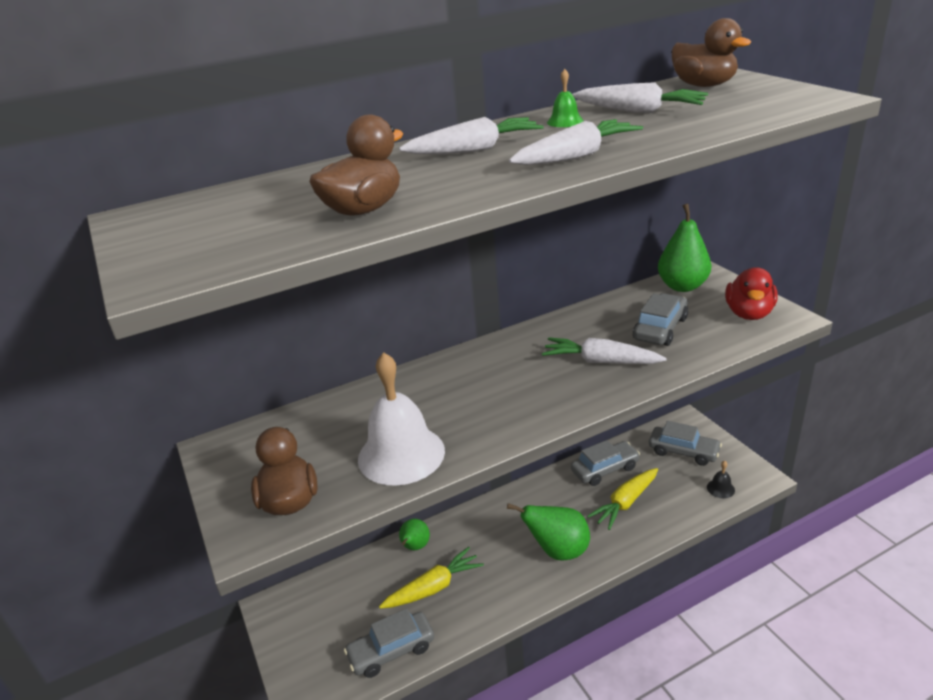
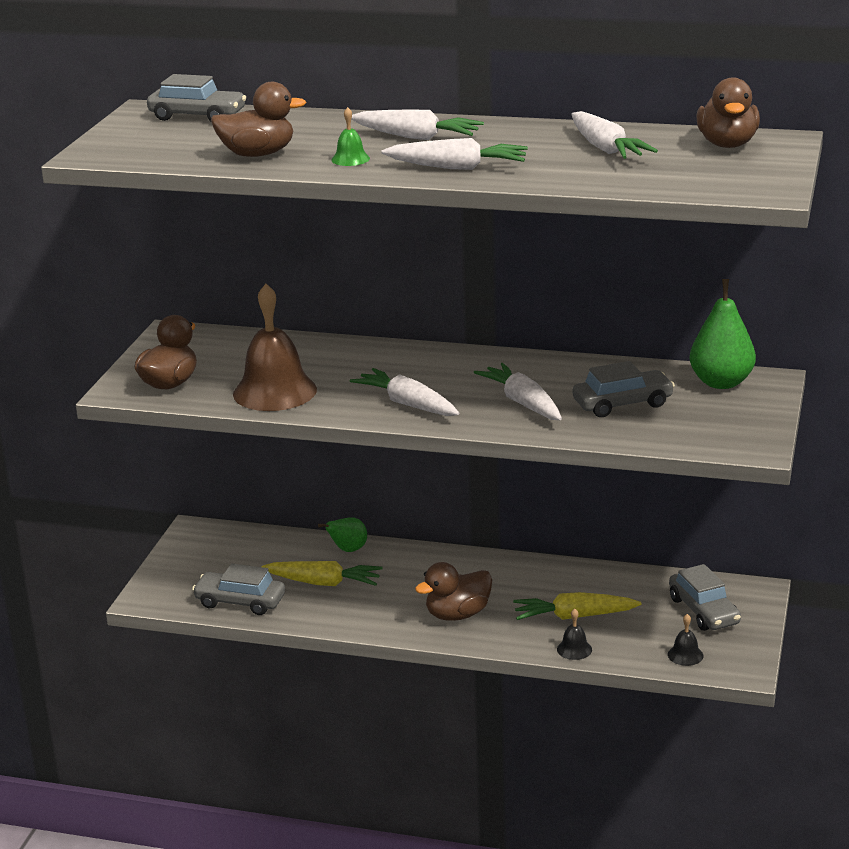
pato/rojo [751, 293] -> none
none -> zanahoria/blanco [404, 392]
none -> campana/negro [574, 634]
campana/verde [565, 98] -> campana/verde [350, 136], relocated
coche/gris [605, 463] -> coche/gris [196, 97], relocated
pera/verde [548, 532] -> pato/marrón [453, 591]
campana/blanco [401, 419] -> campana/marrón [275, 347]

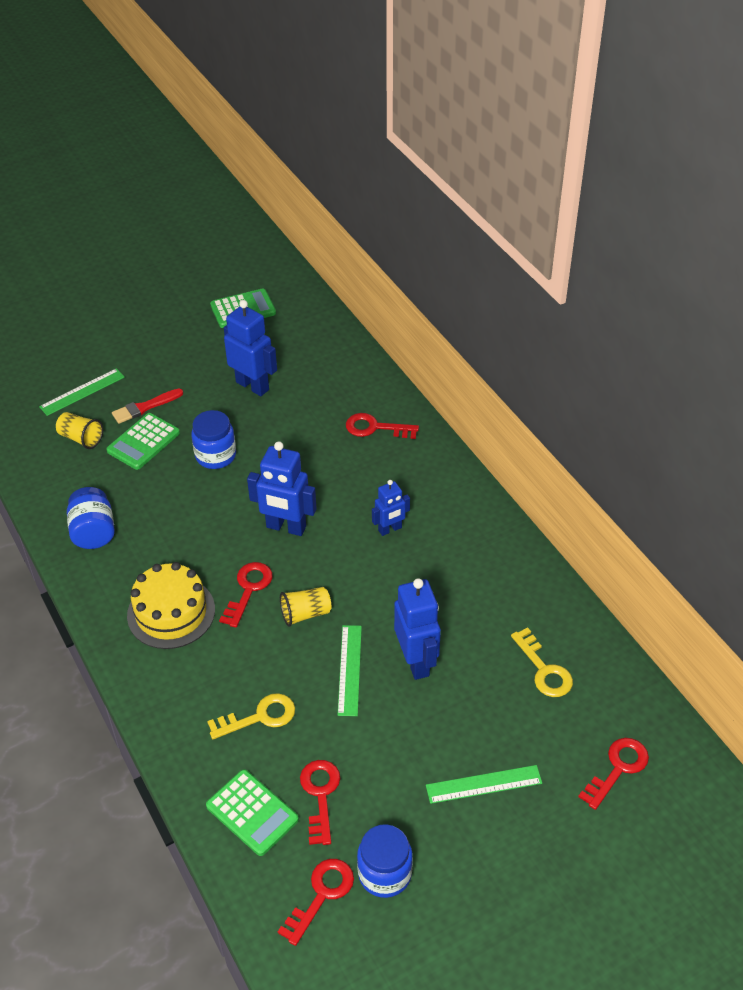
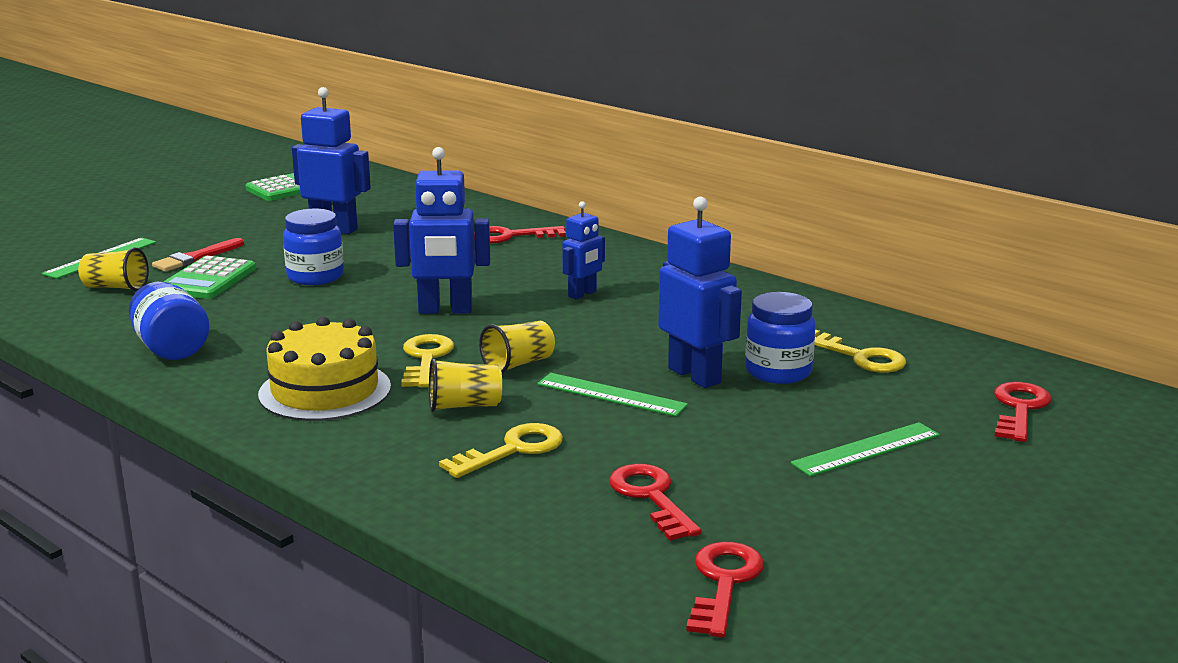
calculadora/verde [252, 812] -> none
none -> vaso/amarillo [465, 385]
tarro/azul [385, 861] -> tarro/azul [780, 338], relocated
llave/rojo [246, 595] -> llave/amarillo [427, 360]
regla/verde [350, 670] -> regla/verde [612, 394], 45 degrees counterclockwise

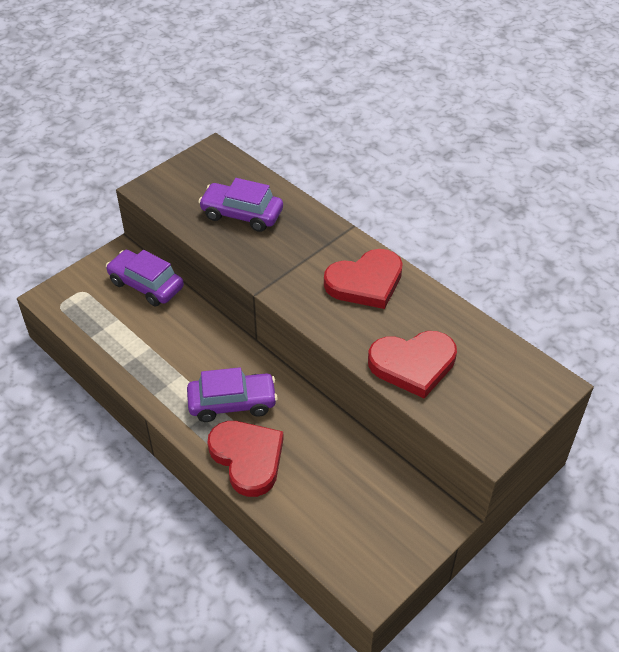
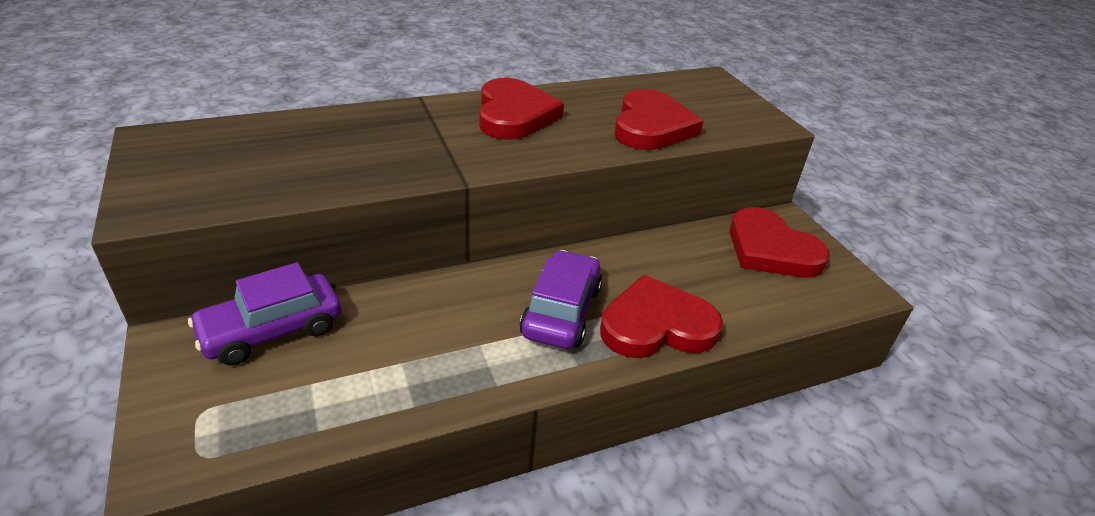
coche/morado [240, 205] -> none
none -> corazón/rojo [780, 242]

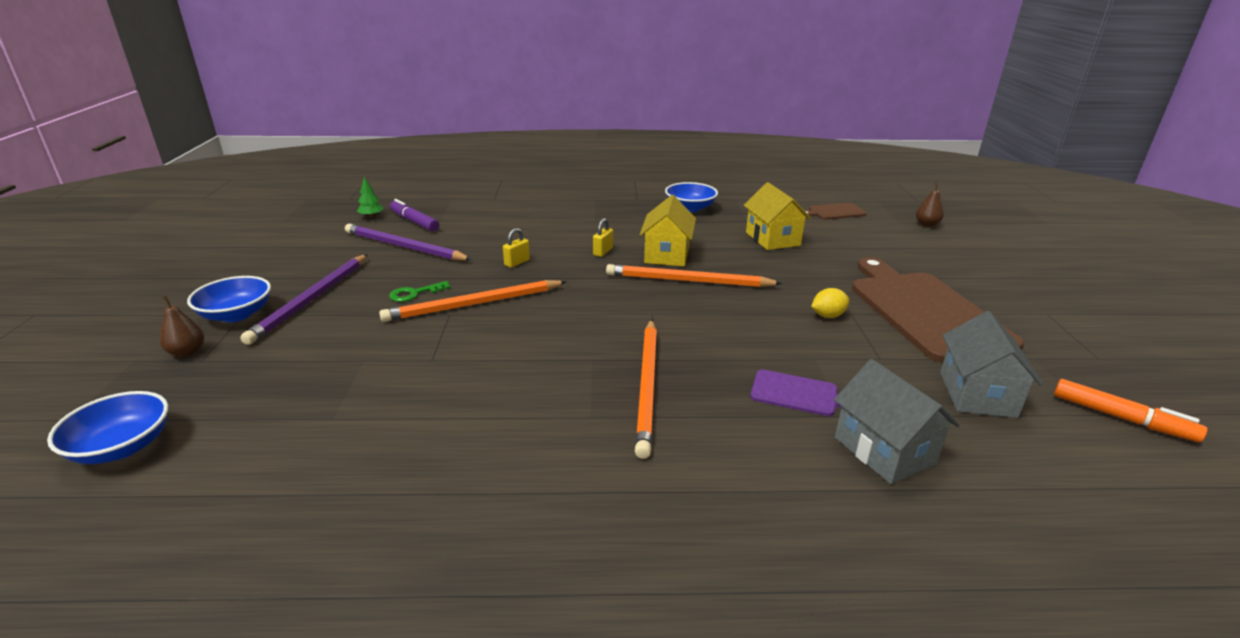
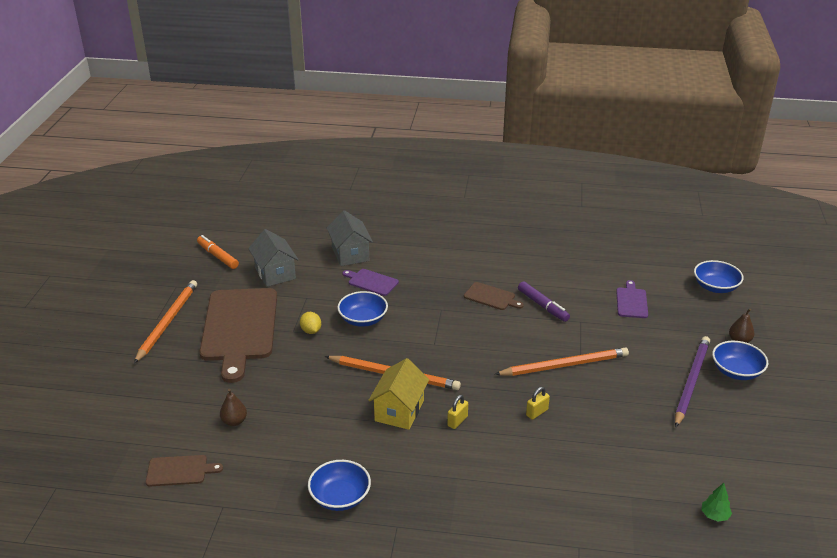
lápiz/morado [408, 242] -> none
llave/verde [419, 291] -> none
casa/amarillo [777, 216] -> none
none -> cuenco/azul [362, 309]
none -> tabla de cortar/marrón [494, 296]
none -> tabla de cortar/morado [632, 299]
rotulador/morado [414, 215] -> rotulador/morado [544, 301], relocated
lápiz/naranja [646, 389] -> lápiz/naranja [165, 322], relocated
pera/marrón [930, 204] -> pera/marrón [233, 407], relocated
limón/amarillo [830, 303] -> limón/amarillo [310, 323], 75 degrees clockwise
casa/gris [991, 364] -> casa/gris [273, 258], 45 degrees counterclockwise

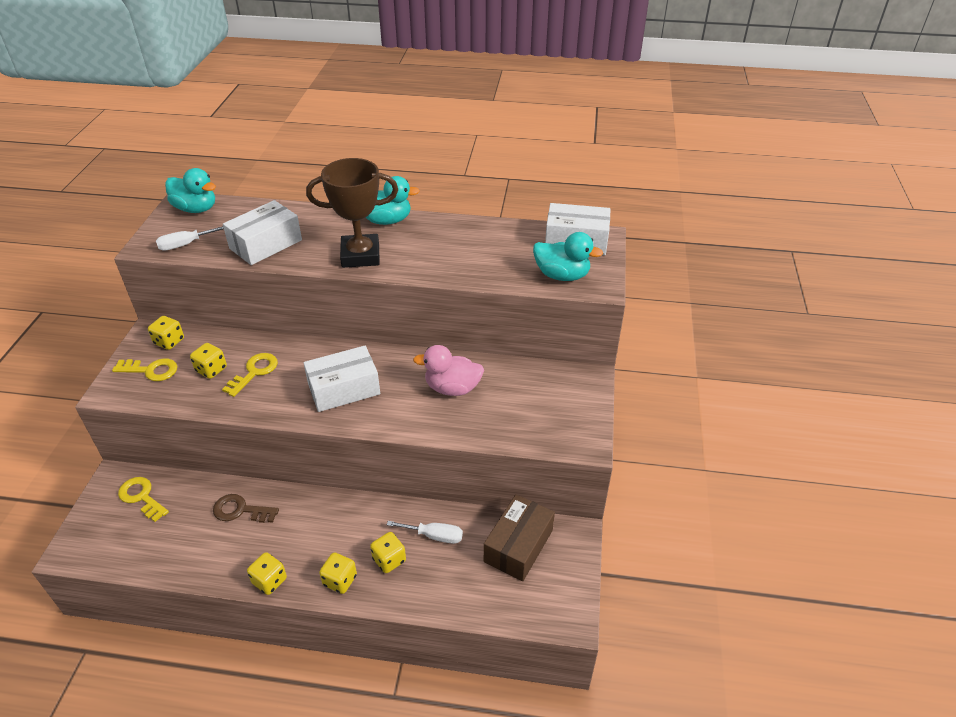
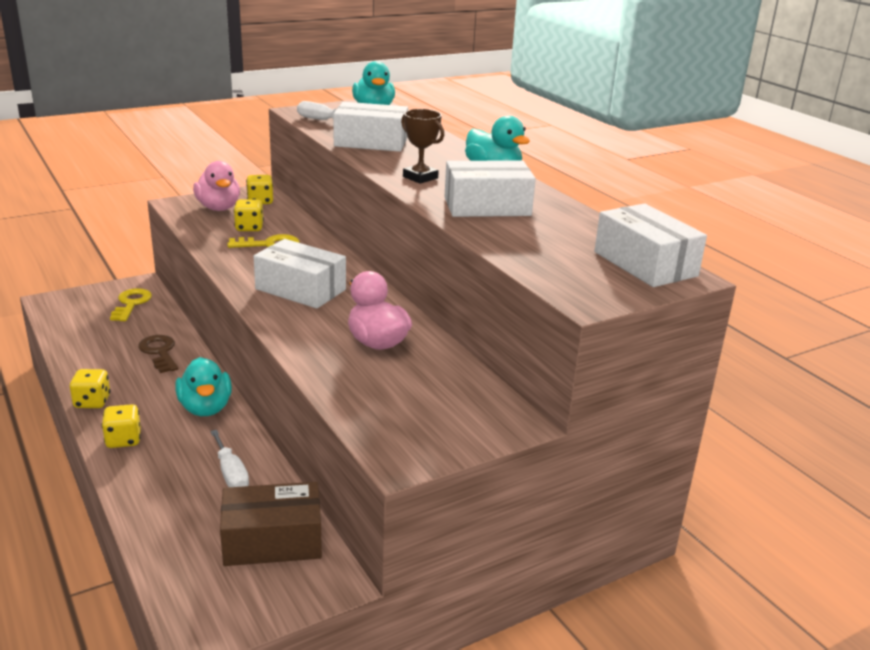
dado/amarillo [388, 552] -> none
none -> caja/blanco [490, 189]
pato/turquesa [568, 256] -> pato/turquesa [203, 386], relocated
llave/amarillo [144, 369] -> pato/rosa [216, 186]
trofeo/marrón [352, 213] -> trofeo/marrón [422, 146], x0.57

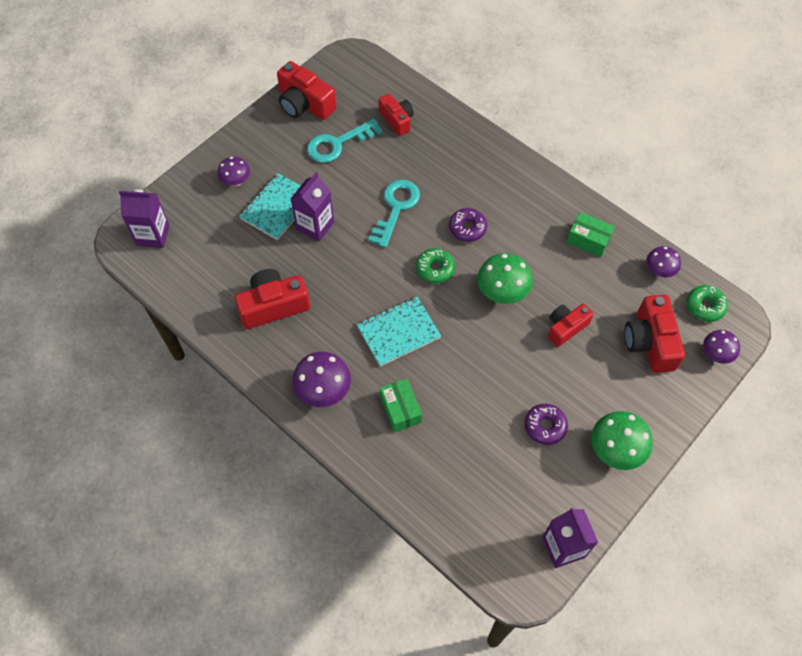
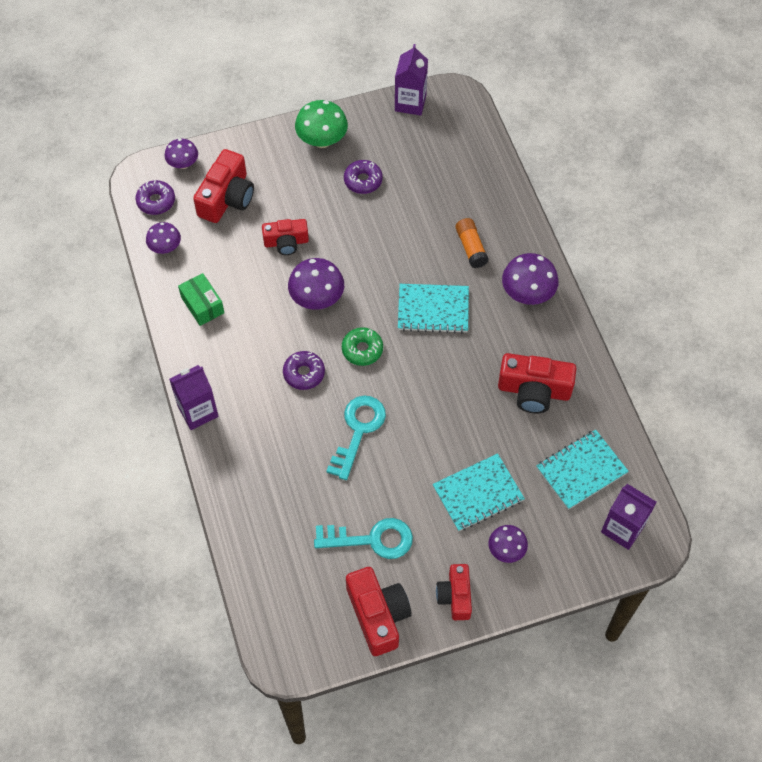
none -> cuaderno/turquesa [582, 470]
cartón de leche/morado [312, 207] -> cartón de leche/morado [194, 397], relocated
cámara/rojo [396, 115] -> cámara/rojo [454, 592], relocated
caja/verde [401, 405] -> barra de pegamento/naranja [472, 243]
seta/verde [505, 278] -> seta/morado [316, 284]
rosquilla/verde [707, 303] -> rosquilla/morado [155, 197]
llave/turquesa [394, 214] -> llave/turquesa [356, 438], 150 degrees clockwise

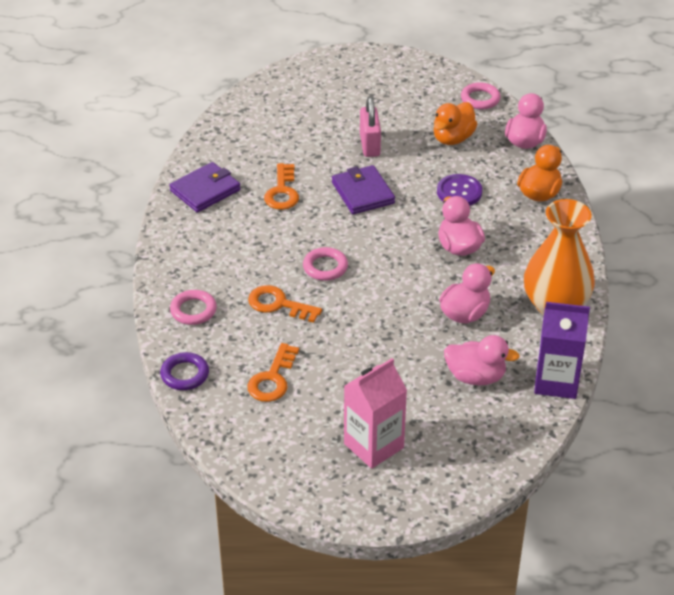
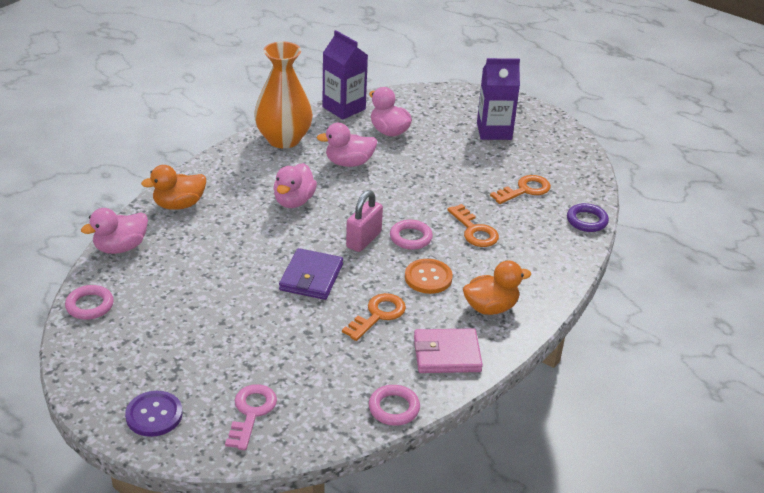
none -> llave/rosa [251, 417]
none -> botón/naranja [429, 276]
anillo/rosa [193, 307] -> anillo/rosa [394, 405], relocated
candado/rosa [370, 127] -> candado/rosa [364, 221], relocated
pato/naranja [455, 123] -> pato/naranja [497, 287], relocated
botón/morado [459, 190] -> botón/morado [154, 414], relocated
cartera/morado [205, 187] -> cartera/rosa [448, 351]
cartón de leche/rosa [375, 413] -> cartón de leche/morado [498, 99]

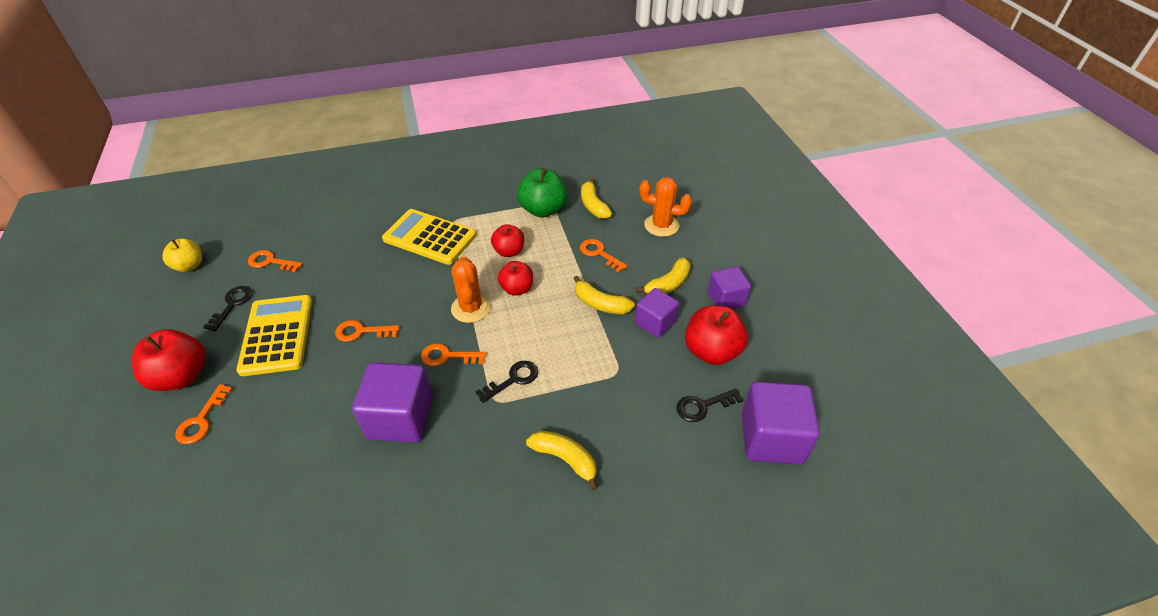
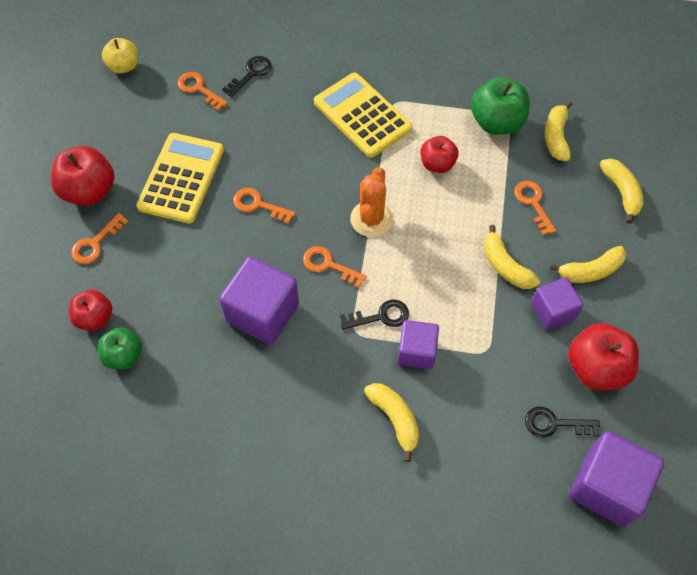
none -> manzana/verde [120, 348]
llave/negro [228, 308] -> llave/negro [247, 76], relocated
manzana/rojo [515, 278] -> manzana/rojo [90, 310], relocated
cubo/morado [729, 287] -> cubo/morado [418, 344], relocated
cactus/naranja [665, 207] -> plátano/amarillo [622, 191]

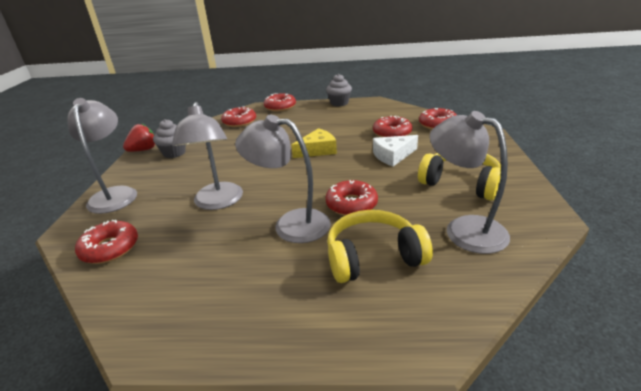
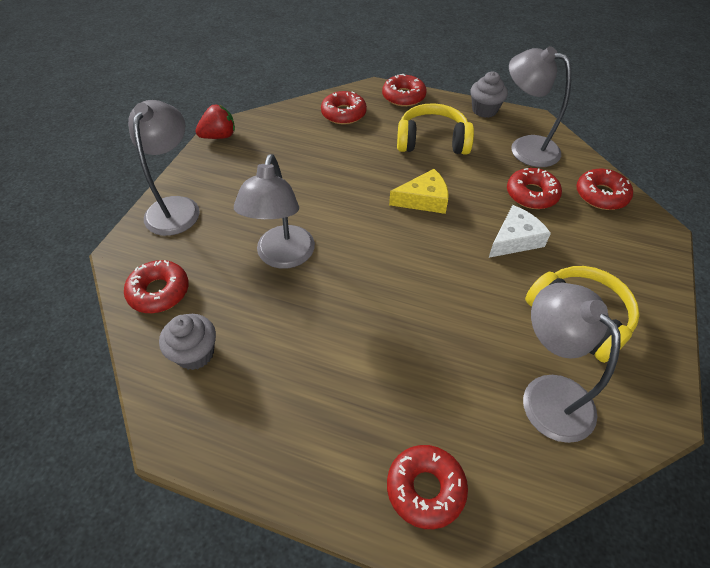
magdalena/gris [169, 138] -> magdalena/gris [187, 342], relocated
lámpara/gris [283, 179] -> lámpara/gris [540, 106], relocated
rosquilla/rojo [351, 198] -> rosquilla/rojo [427, 487], relocated
auriculares/amarillo [380, 246] -> auriculares/amarillo [435, 129], relocated
queso/blanco [395, 150] -> queso/blanco [520, 231], 150 degrees clockwise

